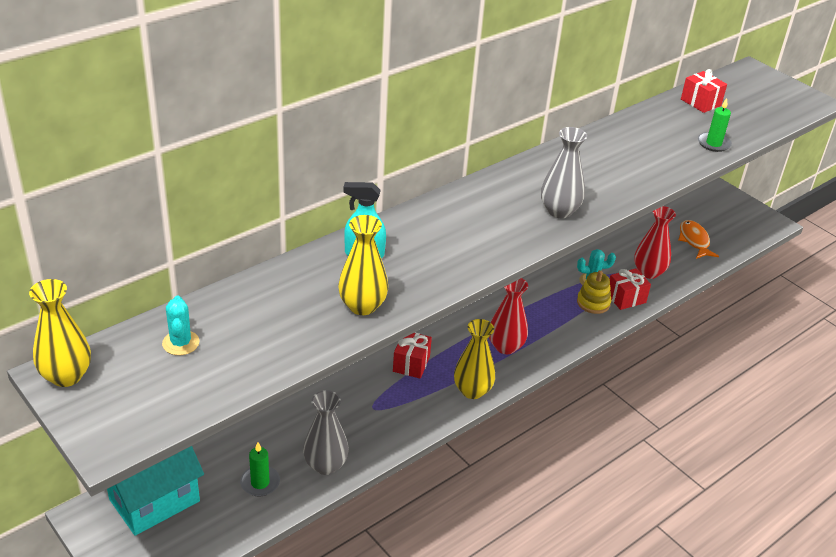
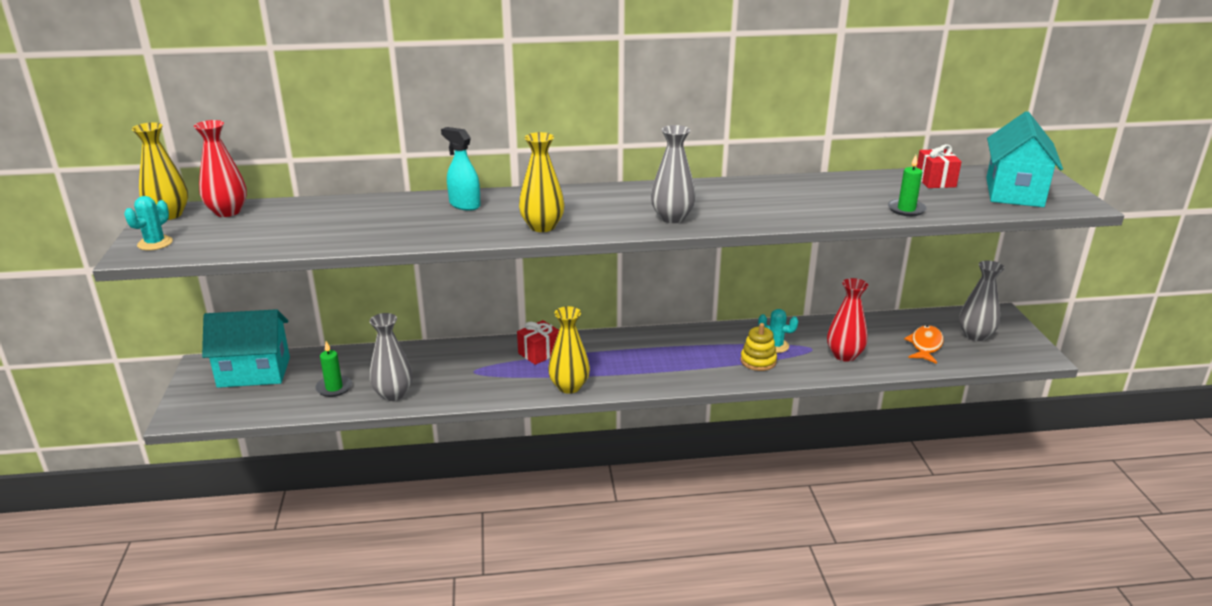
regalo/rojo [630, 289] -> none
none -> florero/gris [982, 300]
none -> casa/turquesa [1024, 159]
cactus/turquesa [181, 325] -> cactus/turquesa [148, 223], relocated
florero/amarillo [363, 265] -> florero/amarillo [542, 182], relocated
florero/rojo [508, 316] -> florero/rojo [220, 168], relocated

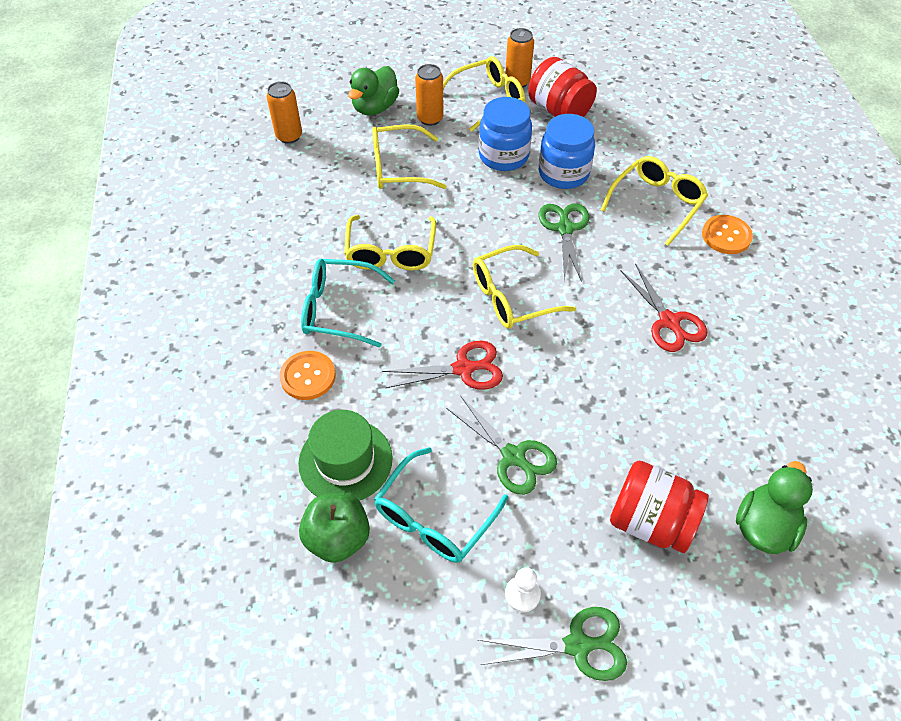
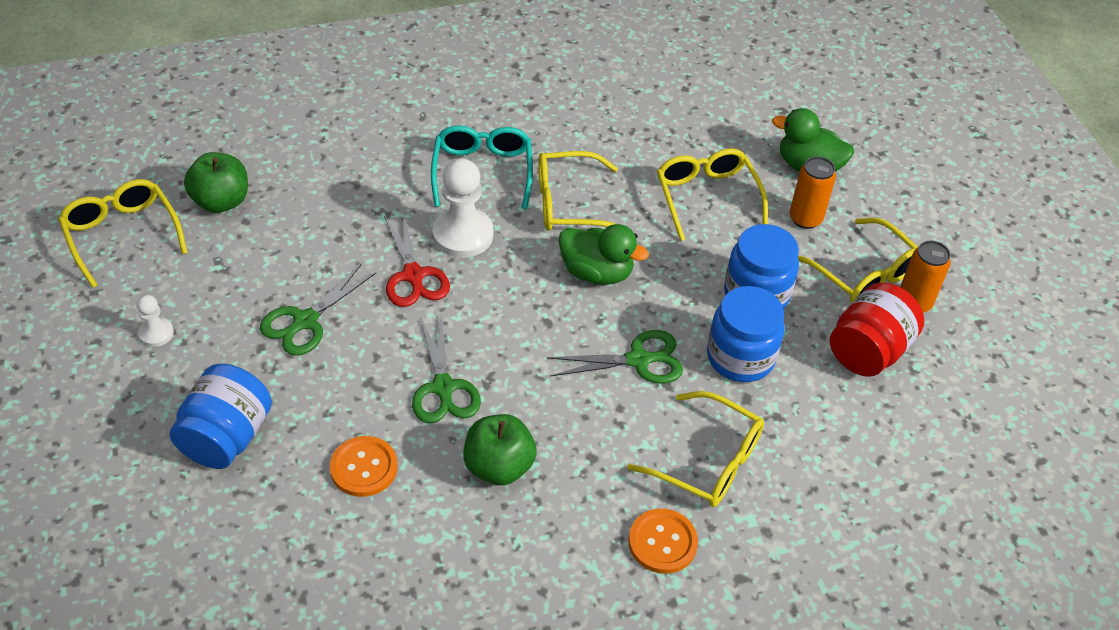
lata/naranja [284, 112] -> none
sombrero/verde [345, 455] -> none
gafas/turquesa [441, 505] -> none
none -> peón/blanco [463, 208]
botón/naranja [307, 375] -> botón/naranja [364, 466], relocated
gafas/amarillo [524, 287] -> gafas/amarillo [123, 233], relocated
tijeras/verde [552, 644] -> tijeras/verde [446, 369], relocated
pato/verde [774, 507] -> pato/verde [604, 254], relocated
tijeras/rojo [663, 307] -> manzana/verde [500, 449]
tarro/rojo [659, 507] -> tarro/azul [220, 416]

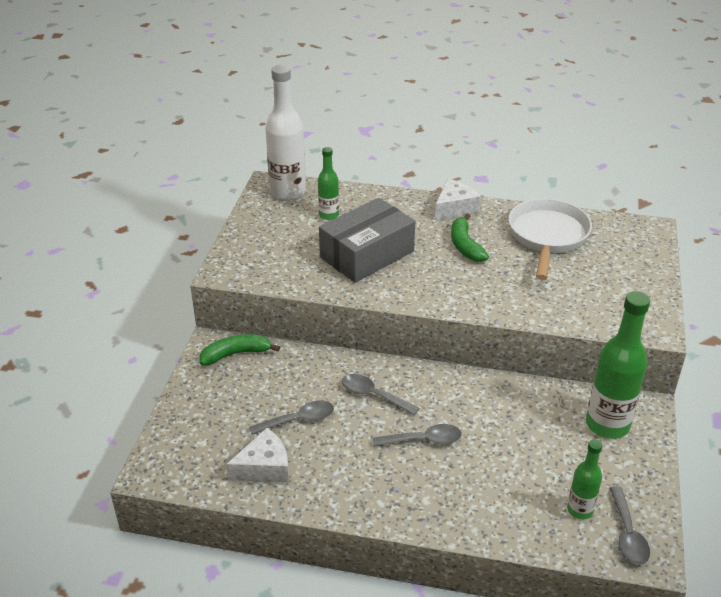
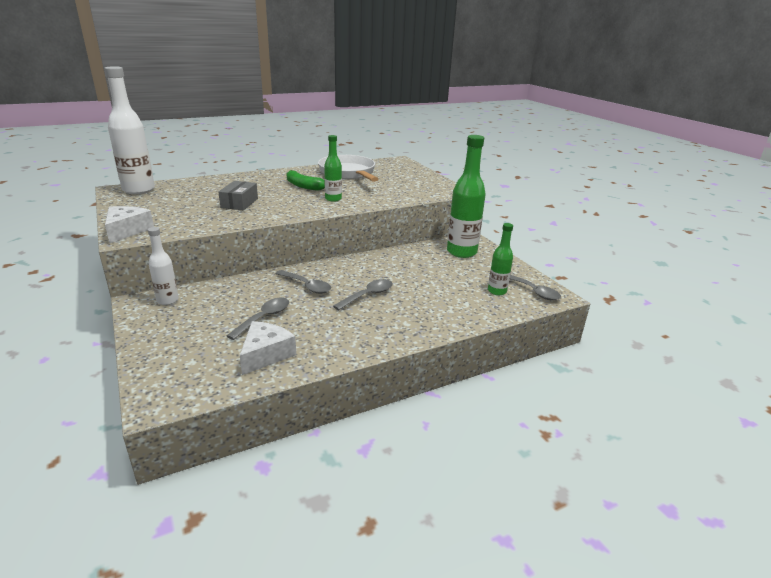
botella/verde [328, 183] -> botella/verde [333, 168], relocated
queso/blanco [458, 199] -> queso/blanco [129, 224], relocated
plátano/verde [240, 349] -> botella/blanco [163, 266]
cuchara/gris [380, 394] -> cuchara/gris [303, 282], 135 degrees counterclockwise
caja/gris [367, 240] -> caja/gris [238, 195], x0.55

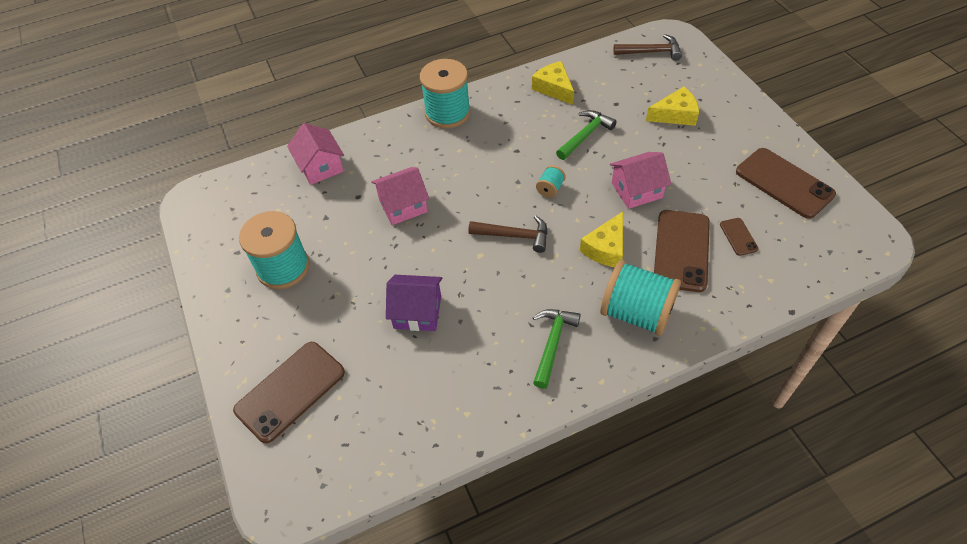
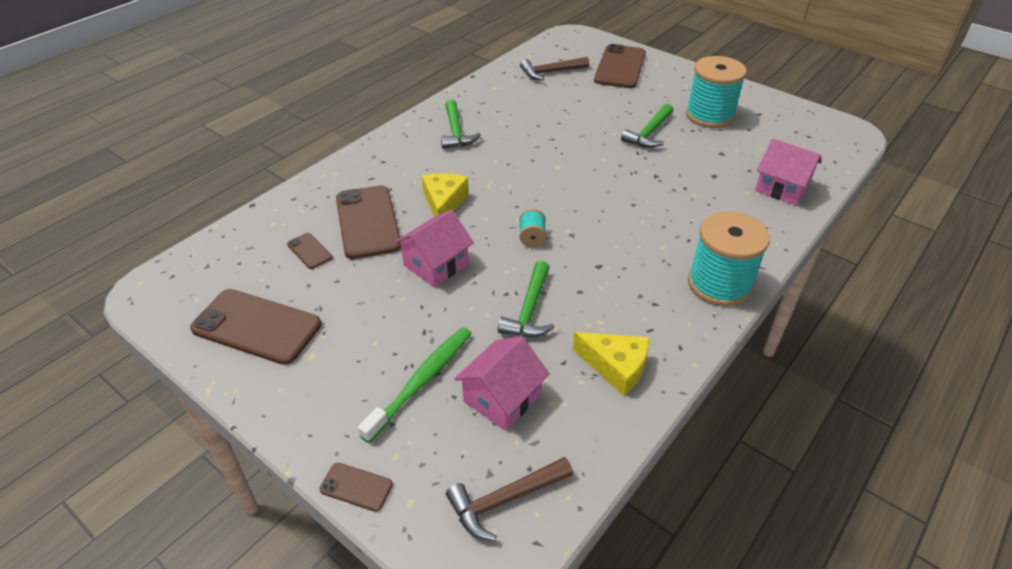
casa/morado [414, 303] -> none
carrete/turquesa [640, 298] -> none
none -> móvil/marrón [356, 487]
none -> martillo/verde [647, 126]
casa/rosa [400, 196] -> casa/rosa [502, 383], relocated
martillo/marrón [508, 234] -> martillo/marrón [554, 68], relocated
queso/amarillo [672, 106] -> cepillo de dientes/verde [415, 385]

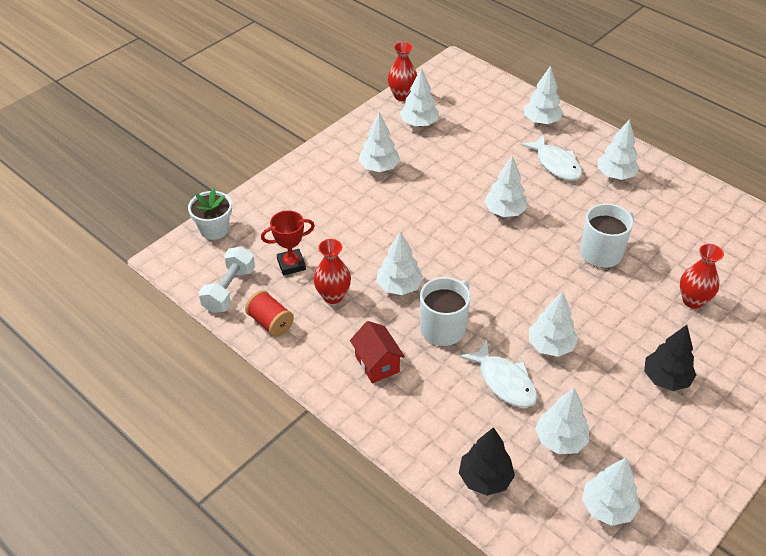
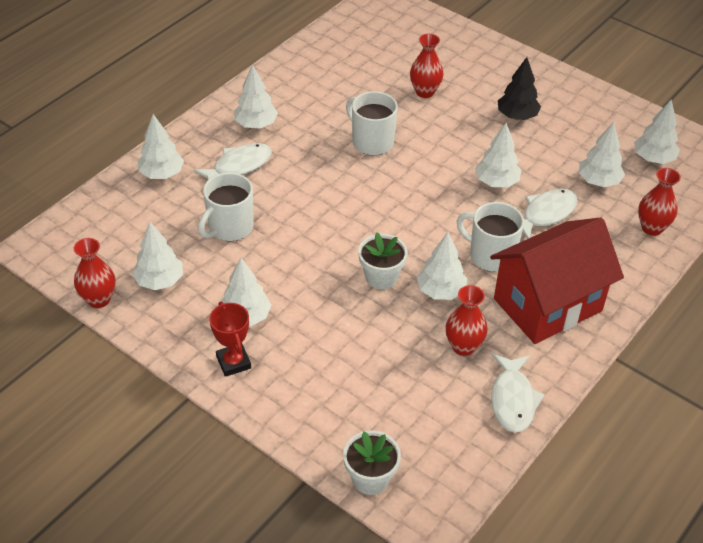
mancuerna/blanco [226, 279] -> none
árbol/blanco [506, 186] -> none
none -> taza/blanco [226, 207]
none -> maceta/blanco [383, 260]
trofeo/rojo [288, 242] -> trofeo/rojo [230, 339], relocated
carrete/rojo [269, 313] -> pez/blanco [518, 393]
árbol/negro [487, 461] -> florero/rojo [659, 202]
casa/rojo [377, 352] -> casa/rojo [557, 280], x2.18

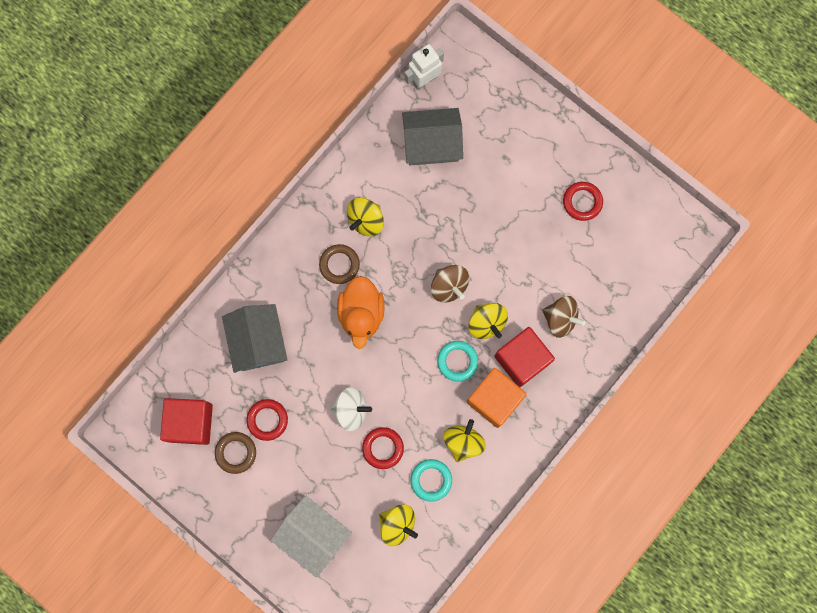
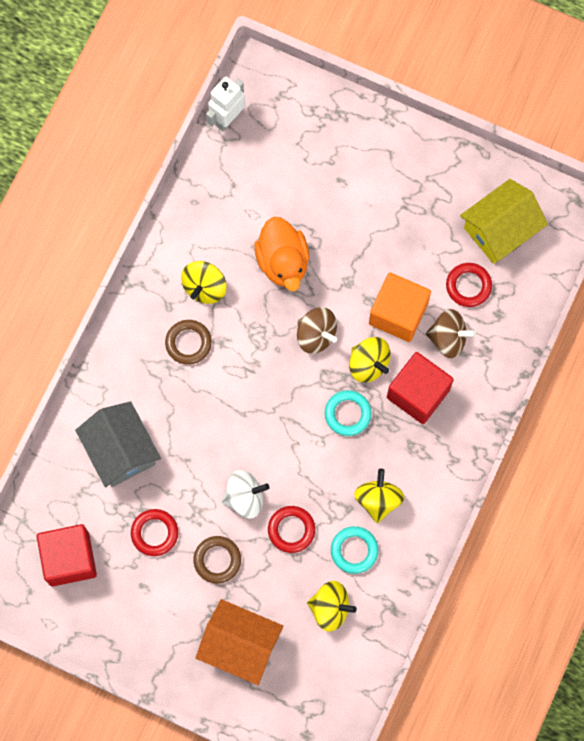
casa/gris [432, 136] -> none
none -> casa/amarillo [504, 221]
anillo/marrón [235, 453] -> anillo/marrón [217, 559], relocated
pato/naranja [361, 312] -> pato/naranja [281, 254], relocated
cubo/naranja [497, 398] -> cubo/naranja [400, 307], relocated
anillo/rojo [583, 201] -> anillo/rojo [469, 285], relocated
casa/blanco [311, 536] -> casa/naranja [239, 642]

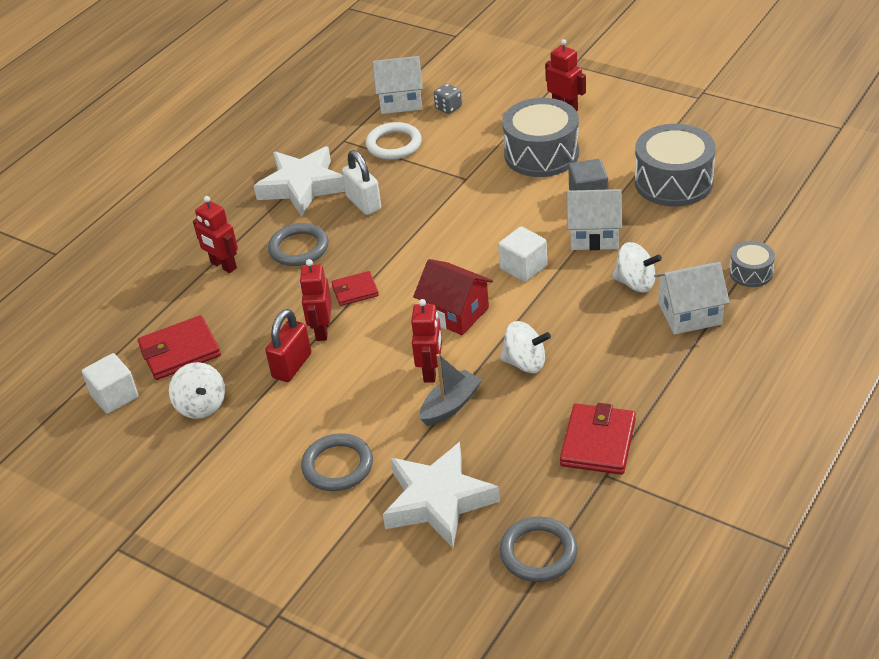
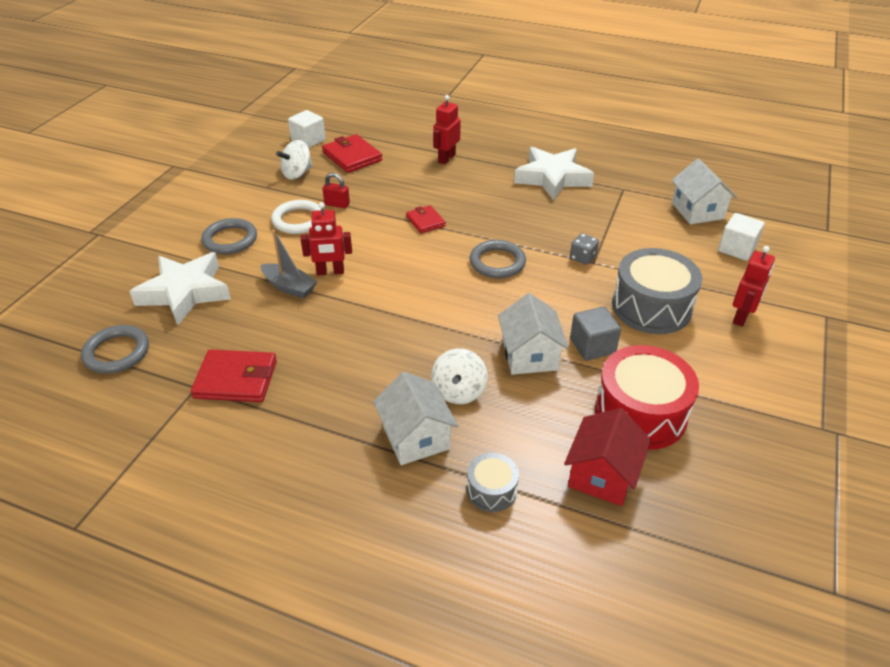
robot/rojo [315, 300] -> none
candado/blanco [361, 182] -> none
peonza/blanco [525, 347] -> none
anillo/gris [298, 244] -> anillo/gris [498, 259], relocated
anillo/blanco [394, 141] -> anillo/blanco [296, 217], relocated
casa/rojo [453, 297] -> casa/rojo [607, 457], relocated
dado/gris [448, 98] -> dado/gris [584, 249], relocated
cubo/blanco [522, 254] -> cubo/blanco [741, 237], relocated
tambor/gris [675, 165] -> tambor/rojo [647, 397]
candado/rojo [288, 345] -> candado/rojo [336, 190], x0.66

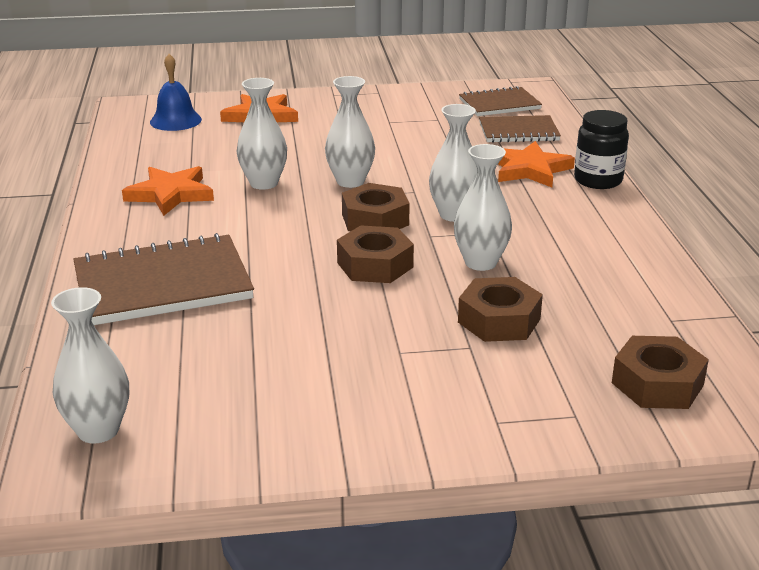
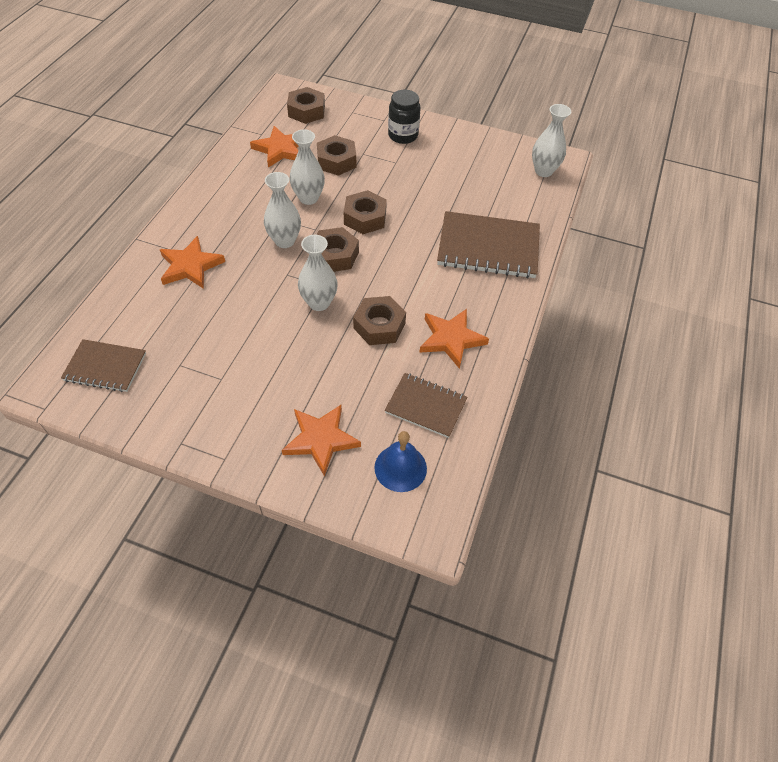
none -> estrella/naranja [274, 147]
cuaderno/marrón [520, 129] -> cuaderno/marrón [426, 405], relocated
tarro/negro [601, 149] -> tarro/negro [404, 117], relocated
florero/blanco [262, 134] -> tuerca/marrón [379, 320]

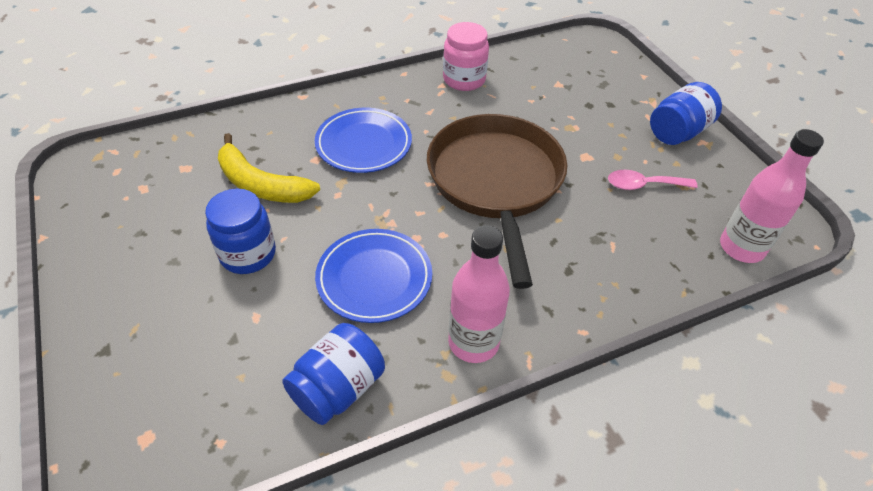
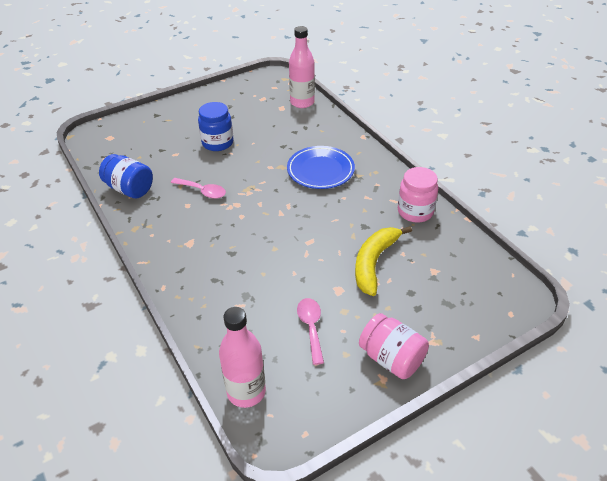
sartén/marrón [497, 201] -> none
plátano/amarillo [269, 168] -> plátano/amarillo [383, 261], relocated
botella/rosa [479, 294] -> botella/rosa [302, 67], relocated
plato/azul [373, 276] -> cuchara/rosa [198, 188]
tarro/azul [686, 113] -> tarro/rosa [394, 346]

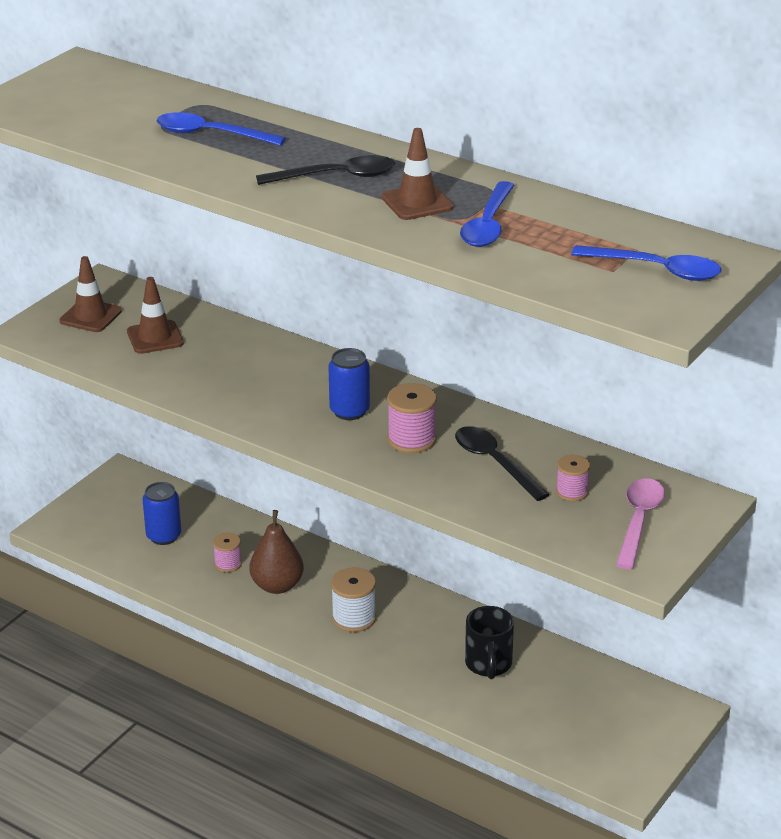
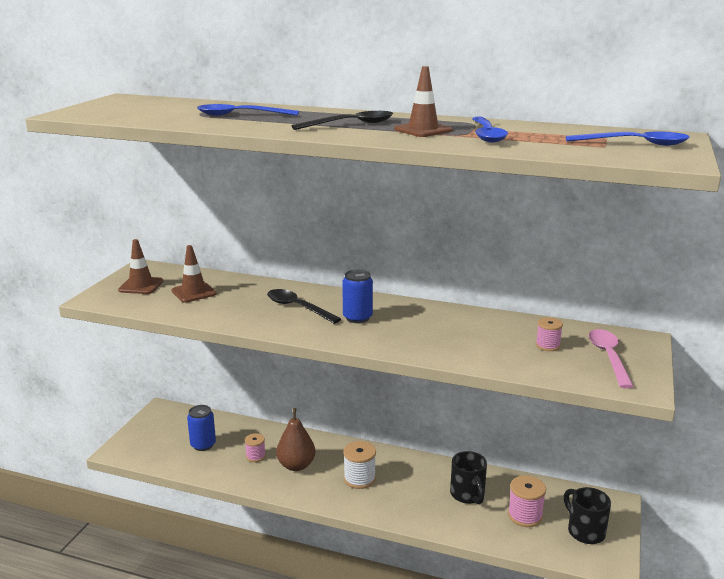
none -> taza/negro [587, 515]
carrete/rosa [412, 418] -> carrete/rosa [527, 501], relocated
cuchara/negro [502, 463] -> cuchara/negro [304, 306], relocated

